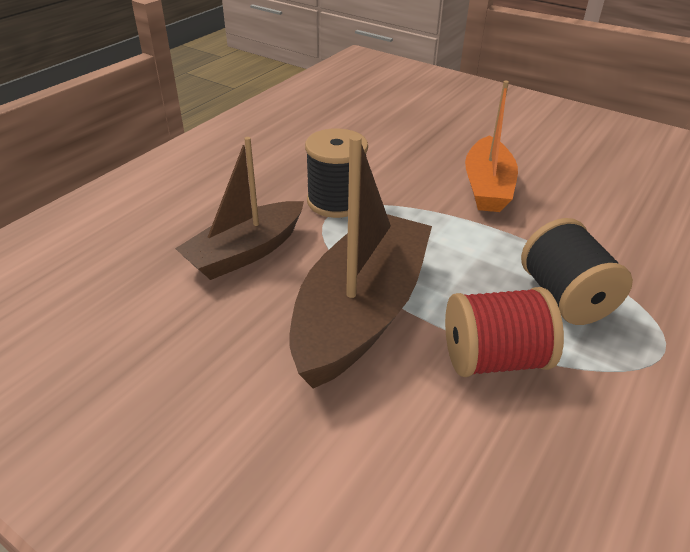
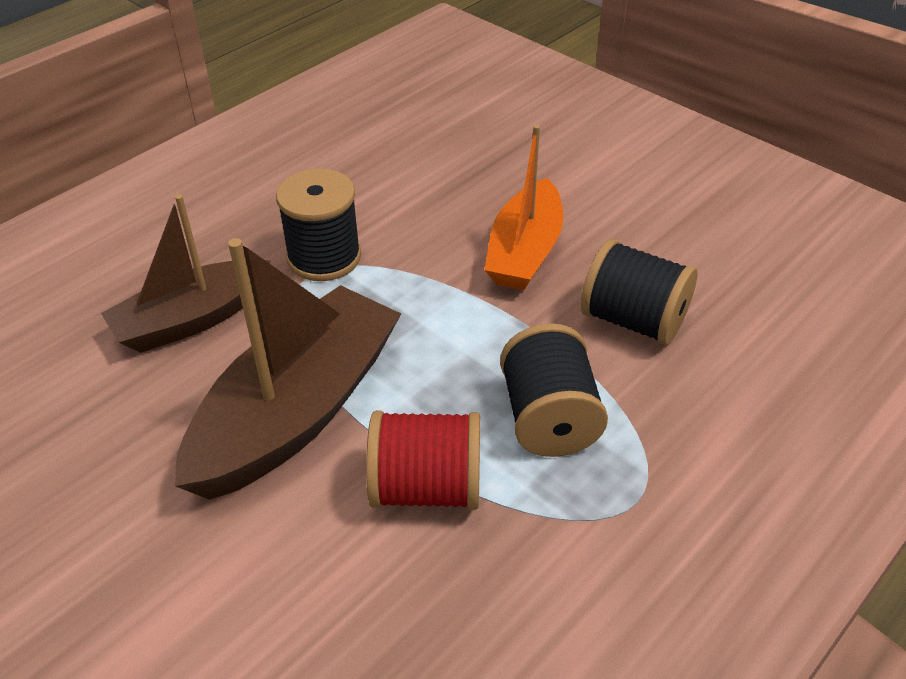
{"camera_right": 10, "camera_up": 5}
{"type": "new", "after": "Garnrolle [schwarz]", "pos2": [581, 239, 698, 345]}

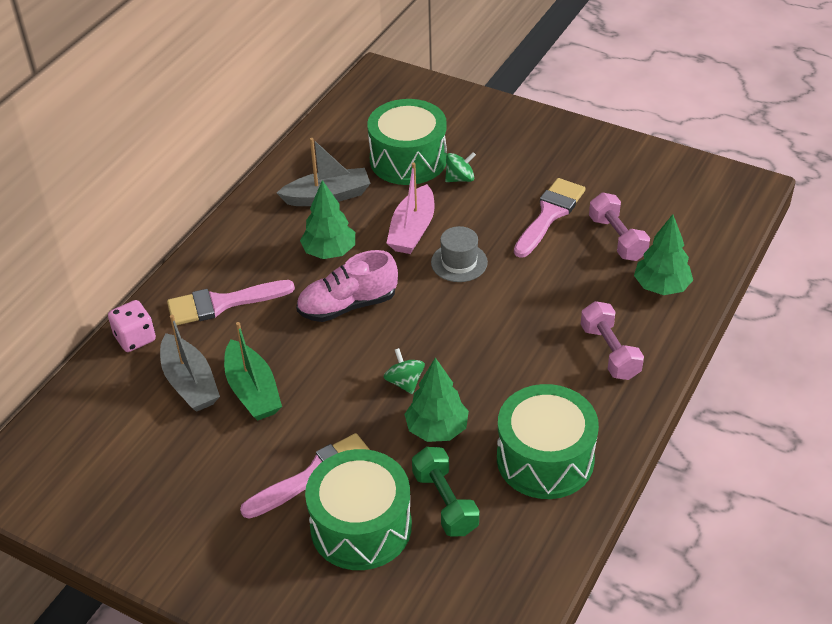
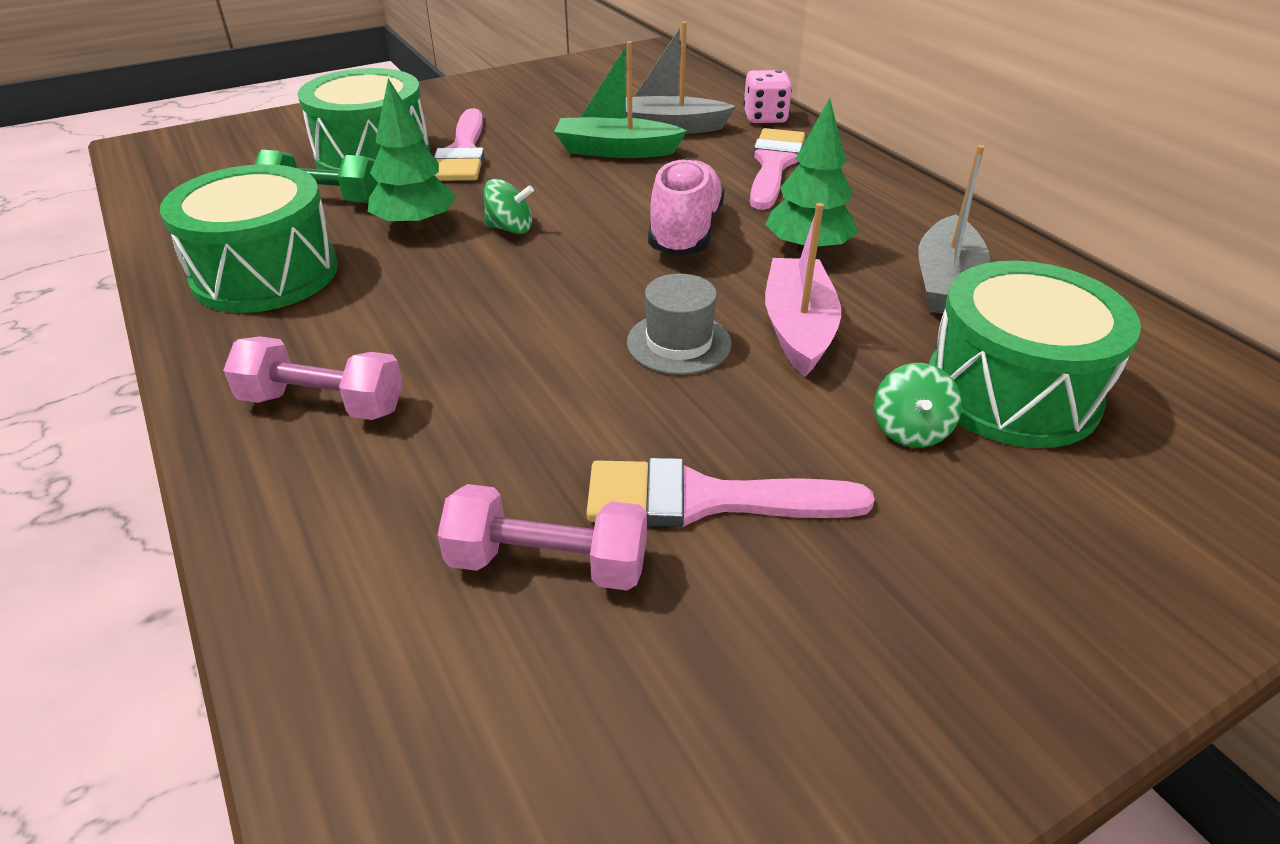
{"camera_right": 120, "camera_up": -5}
{"type": "rotated", "before": "Boot [rosa]", "pos1": [387, 162, 435, 254], "pos2": [765, 203, 841, 377], "turn": 45}
{"type": "rotated", "before": "Pinsel [rosa]", "pos1": [514, 178, 586, 258], "pos2": [586, 458, 875, 527], "turn": 120}
{"type": "gone", "before": "Baum [grün]", "pos1": [634, 214, 693, 295]}

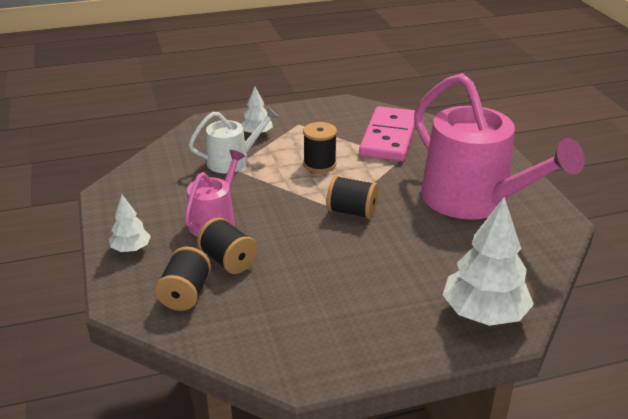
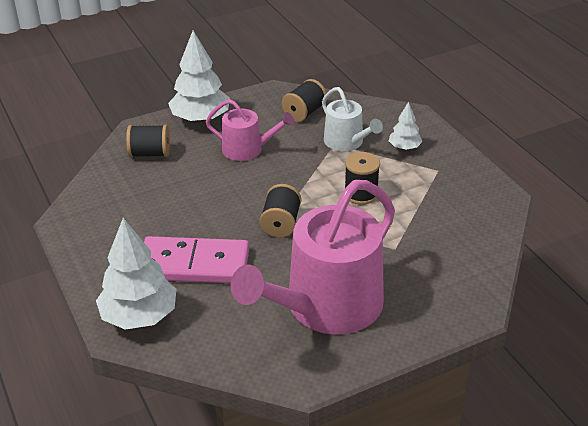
{"camera_right": 80, "camera_up": 5}
{"type": "scaled", "before": "Baum [weiß]", "pos1": [109, 195, 151, 252], "pos2": [168, 30, 230, 123], "scale": 1.91}
{"type": "shifted", "before": "Garnrolle [schwarz]", "pos1": [197, 217, 257, 274], "pos2": [282, 79, 327, 122]}
{"type": "shifted", "before": "Dominostein [rosa]", "pos1": [359, 106, 415, 161], "pos2": [144, 236, 249, 283]}

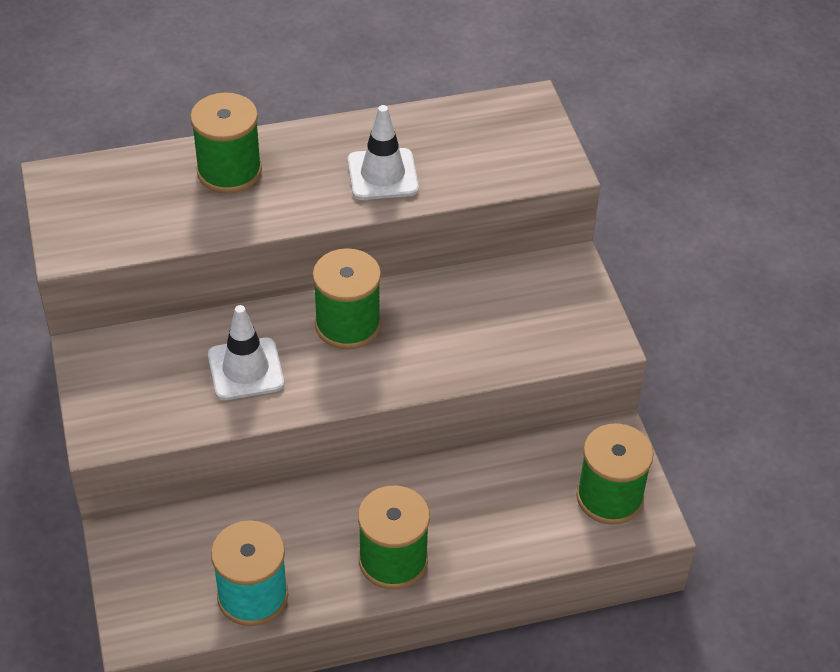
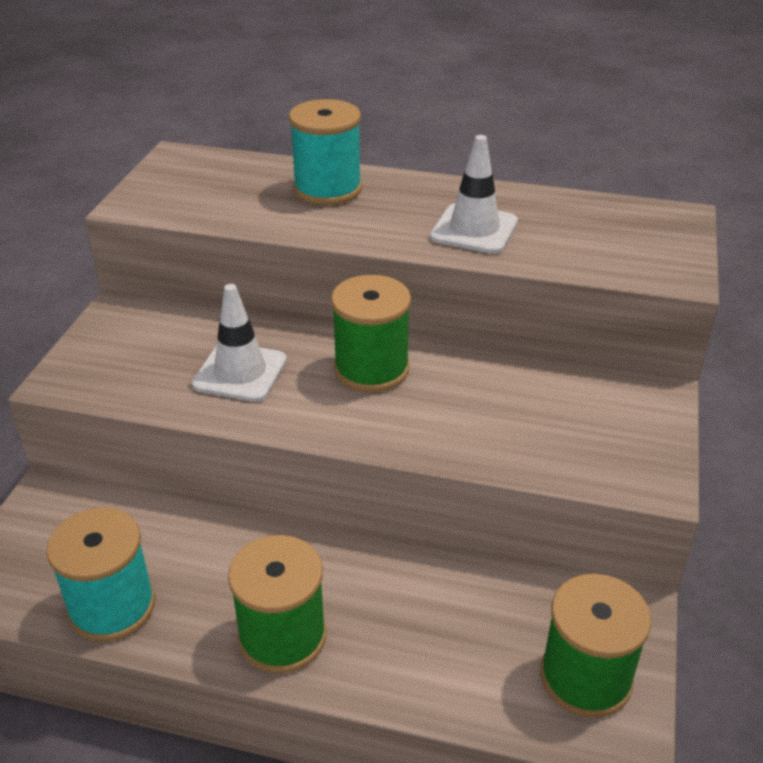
{"camera_right": 30, "camera_up": -10}
{"type": "repainted", "before": "Garnrolle [grün]", "after": "Garnrolle [türkis]", "pos1": [190, 93, 262, 193], "pos2": [289, 99, 362, 205]}

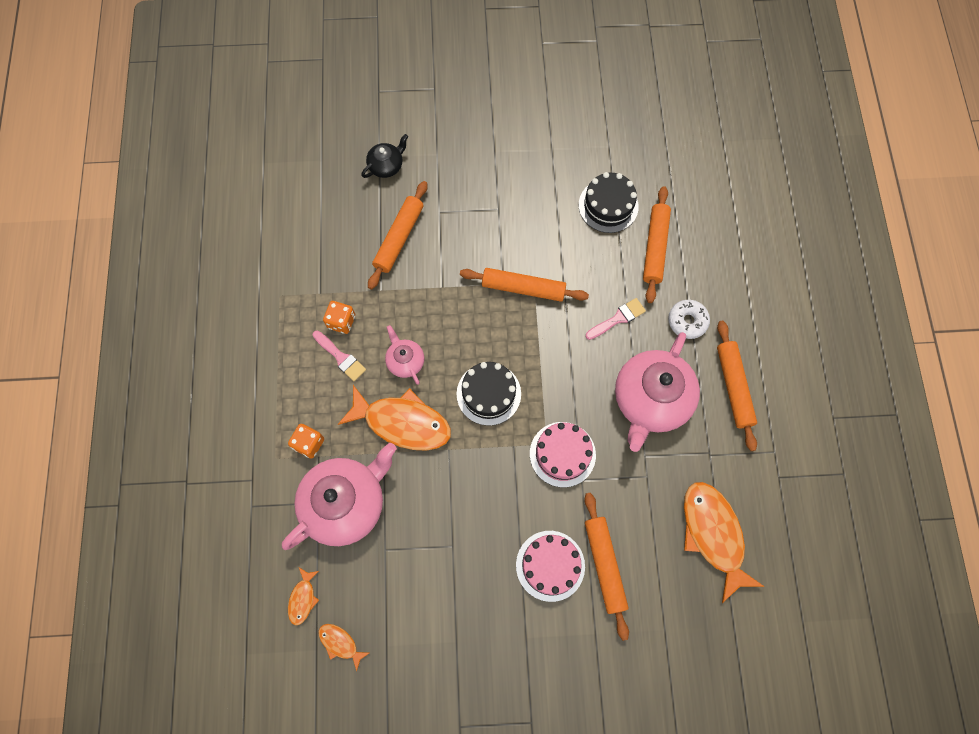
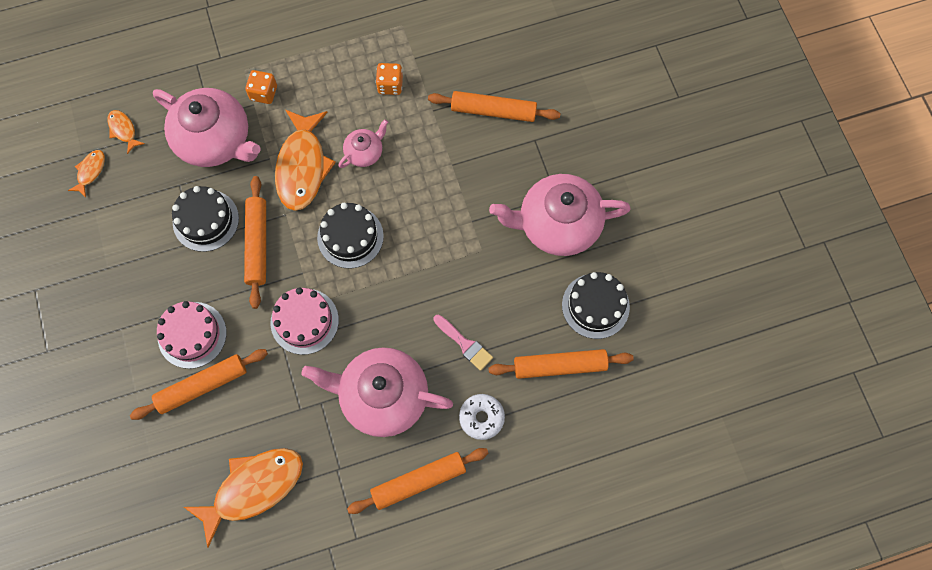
{"camera_right": 75, "camera_up": 0}
{"type": "rotated", "before": "Fisch [orange]", "pos1": [288, 567, 319, 625], "pos2": [108, 110, 144, 154], "turn": 60}
{"type": "gone", "before": "Pinsel [rosa]", "pos1": [313, 330, 366, 381]}
{"type": "gone", "before": "Teekanne [schwarz]", "pos1": [361, 134, 408, 178]}
{"type": "shifted", "before": "Nudelholz [orange]", "pos1": [460, 268, 589, 302], "pos2": [244, 176, 266, 309]}
{"type": "new", "after": "Kuchen [schwarz]", "pos2": [172, 186, 239, 252]}
{"type": "new", "after": "Teekanne [rosa]", "pos2": [489, 174, 631, 256]}

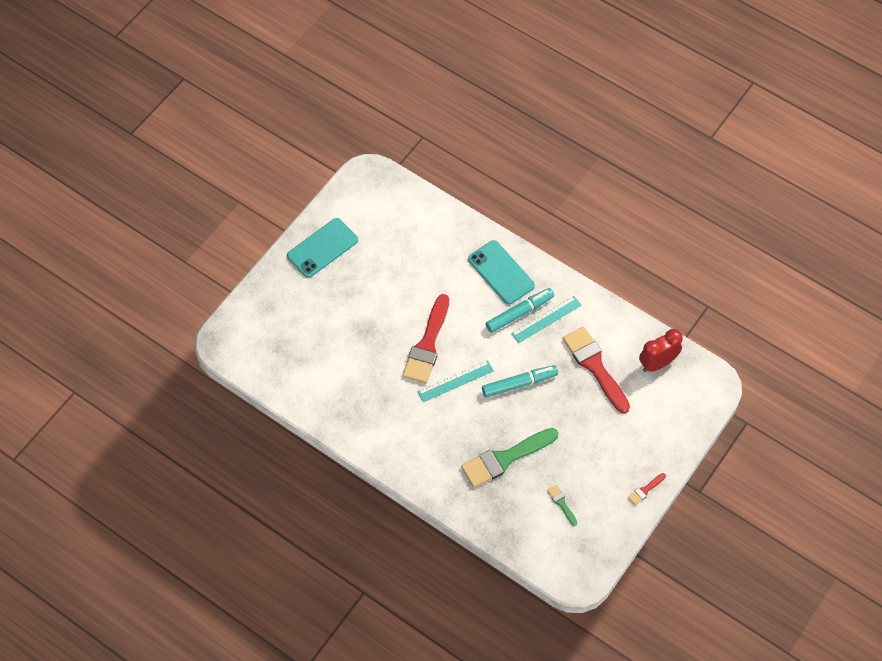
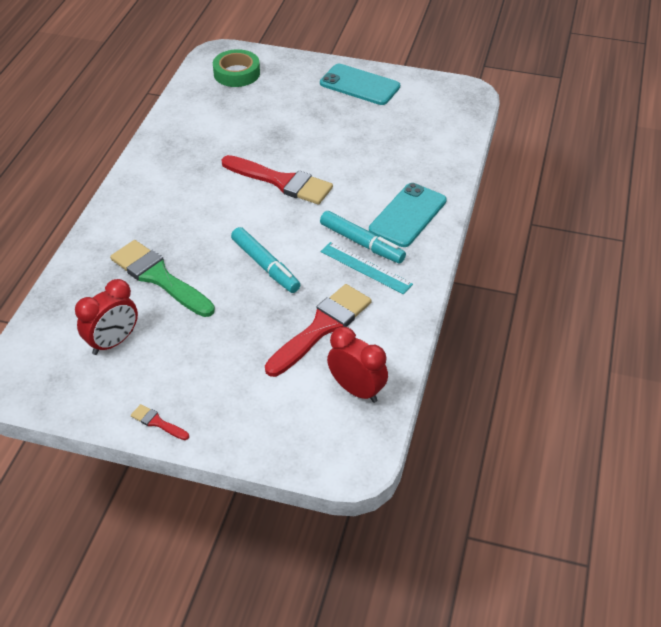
{"camera_right": 70, "camera_up": -15}
{"type": "rotated", "before": "Pinsel [rot]", "pos1": [402, 294, 449, 384], "pos2": [221, 155, 333, 205], "turn": -150}
{"type": "gone", "before": "Lineal [türkis]", "pos1": [417, 360, 494, 402]}
{"type": "swapped", "before": "Pinsel [grün]", "after": "Wecker [rot]", "pos1": [547, 485, 577, 526], "pos2": [75, 279, 138, 355]}
{"type": "new", "after": "Klebeband [grün]", "pos2": [213, 49, 260, 87]}

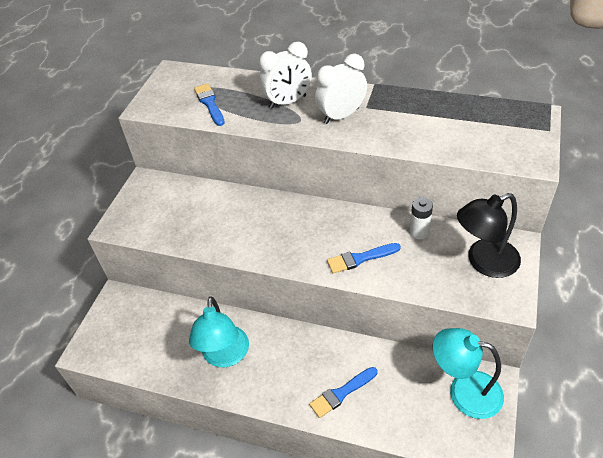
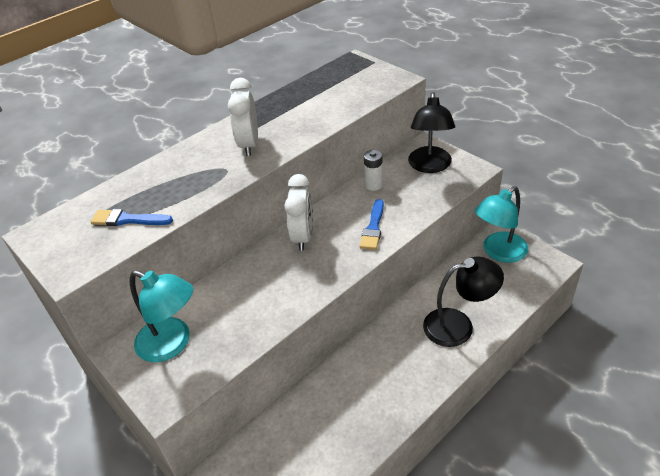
{"camera_right": -60, "camera_up": -5}
{"type": "shifted", "before": "Lampe [türkis]", "pos1": [189, 296, 249, 367], "pos2": [130, 270, 193, 362]}
{"type": "shifted", "before": "Wecker [weiß]", "pos1": [259, 42, 312, 109], "pos2": [285, 174, 313, 251]}
{"type": "swapped", "before": "Pinsel [blau]", "after": "Lampe [schwarz]", "pos1": [309, 367, 377, 418], "pos2": [423, 257, 504, 347]}

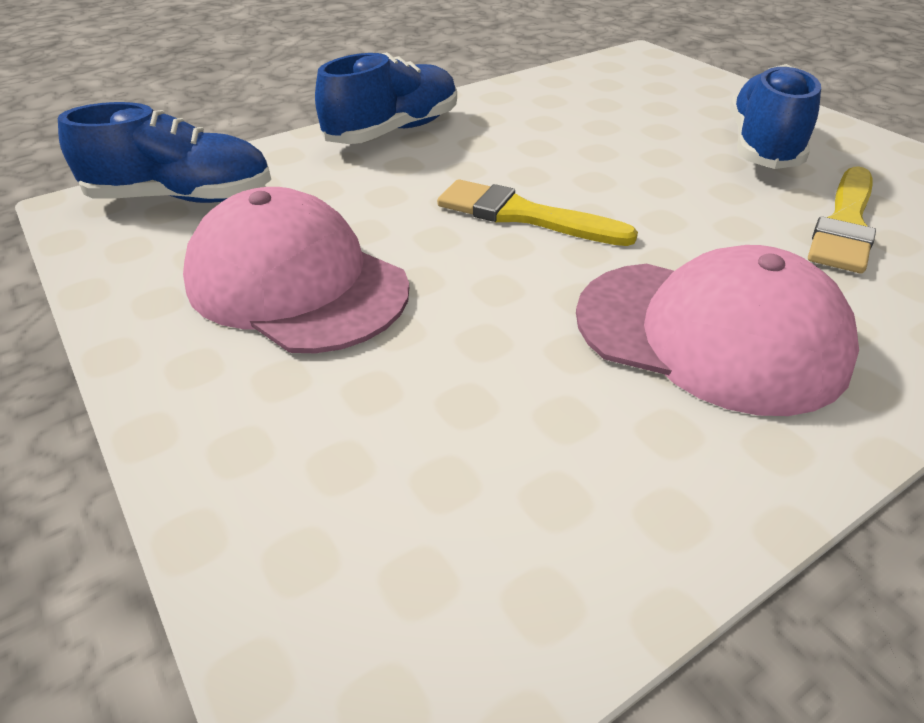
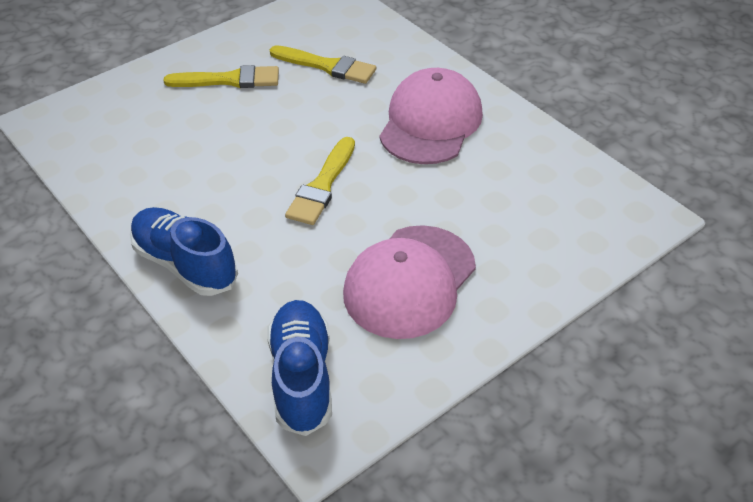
{"camera_right": -95, "camera_up": 5}
{"type": "swapped", "before": "Schuh [blau]", "after": "Pinsel [gelb]", "pos1": [730, 64, 821, 169], "pos2": [163, 65, 279, 88]}

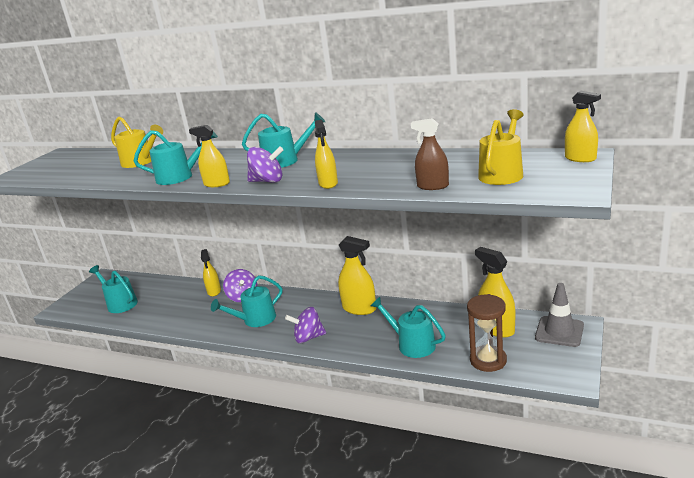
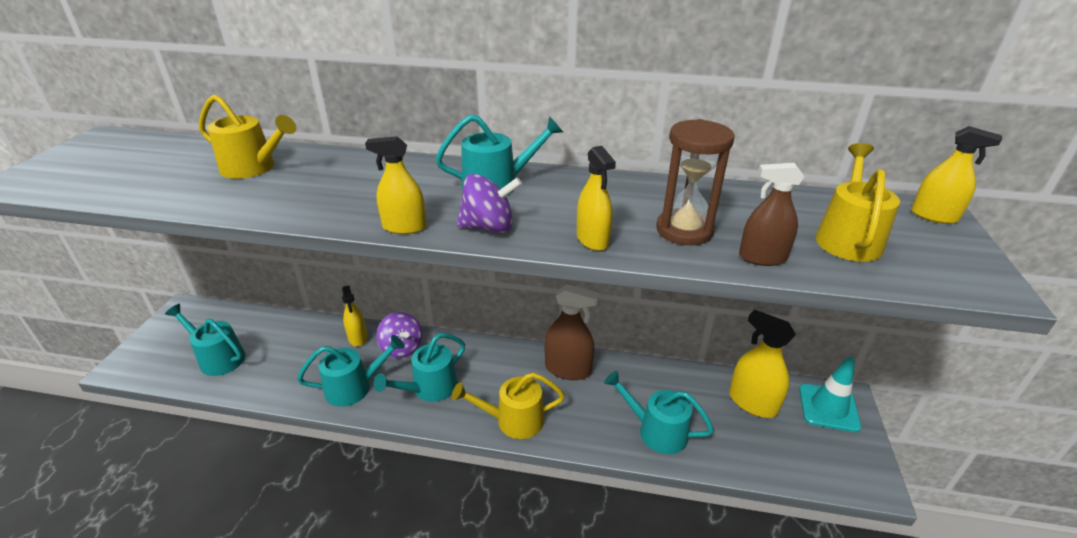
{"camera_right": -15, "camera_up": 10}
{"type": "shifted", "before": "Gießkanne [türkis]", "pos1": [134, 130, 218, 185], "pos2": [297, 335, 405, 407]}
{"type": "swapped", "before": "Kreisel [lila]", "after": "Gießkanne [gelb]", "pos1": [285, 307, 326, 343], "pos2": [452, 372, 565, 439]}
{"type": "repainted", "before": "Sprühflasche [gelb]", "after": "Sprühflasche [braun]", "pos1": [338, 236, 376, 315], "pos2": [545, 284, 599, 380]}
{"type": "shifted", "before": "Sanduhr [braun]", "pos1": [467, 294, 507, 372], "pos2": [656, 119, 735, 245]}
{"type": "repainted", "before": "Leitkegel [grau]", "after": "Leitkegel [türkis]", "pos1": [535, 283, 584, 347], "pos2": [799, 357, 861, 432]}

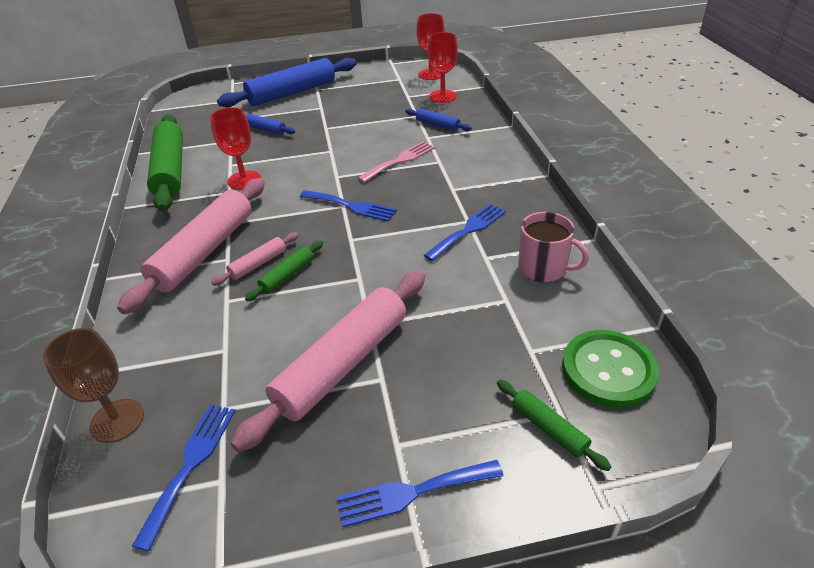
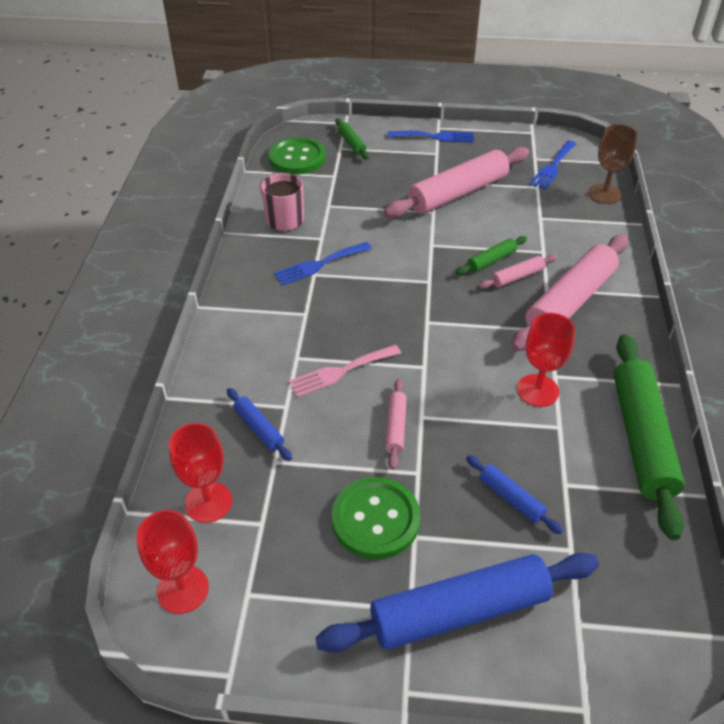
{"camera_right": -165, "camera_up": 5}
{"type": "gone", "before": "Gabel [blau]", "pos1": [300, 190, 397, 222]}
{"type": "new", "after": "Knopf [grün]", "pos2": [332, 477, 421, 559]}
{"type": "new", "after": "Nudelholz [rosa]", "pos2": [385, 379, 407, 470]}

